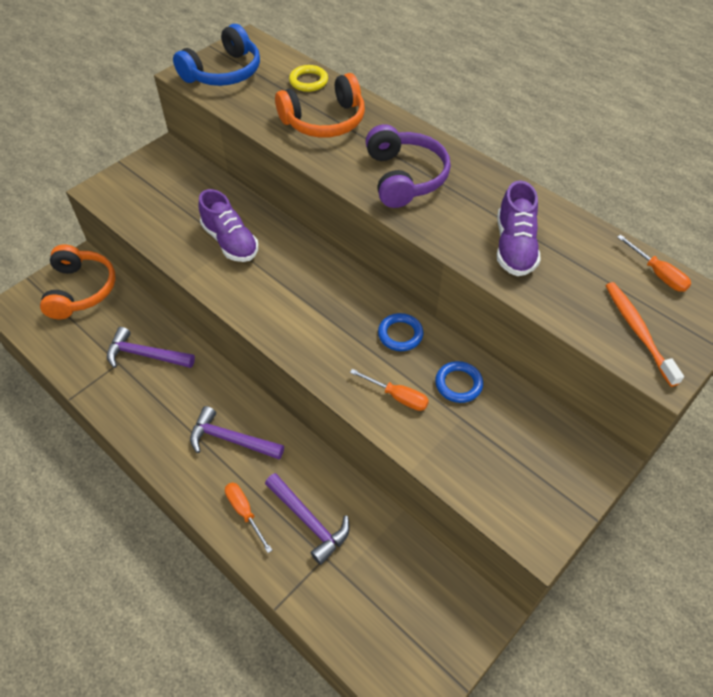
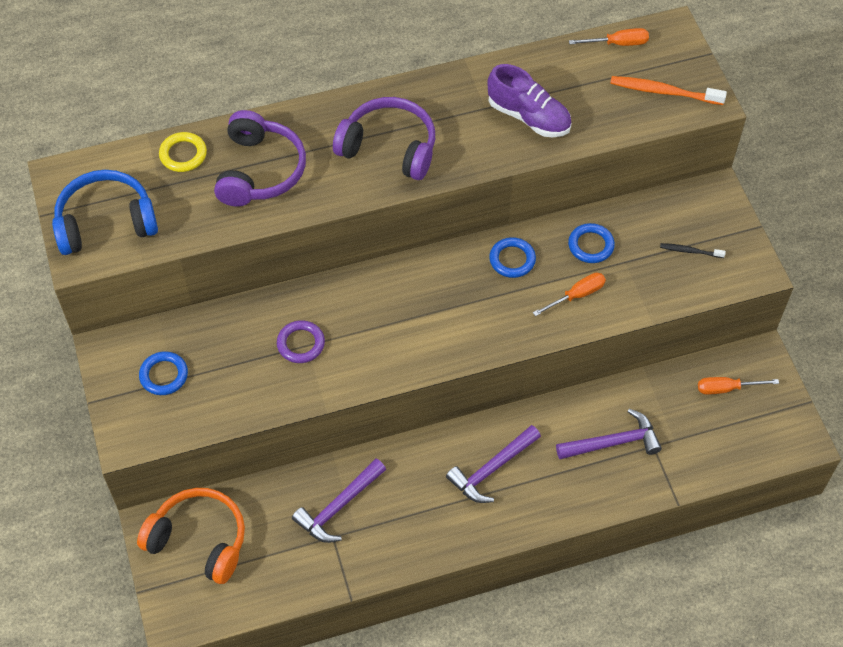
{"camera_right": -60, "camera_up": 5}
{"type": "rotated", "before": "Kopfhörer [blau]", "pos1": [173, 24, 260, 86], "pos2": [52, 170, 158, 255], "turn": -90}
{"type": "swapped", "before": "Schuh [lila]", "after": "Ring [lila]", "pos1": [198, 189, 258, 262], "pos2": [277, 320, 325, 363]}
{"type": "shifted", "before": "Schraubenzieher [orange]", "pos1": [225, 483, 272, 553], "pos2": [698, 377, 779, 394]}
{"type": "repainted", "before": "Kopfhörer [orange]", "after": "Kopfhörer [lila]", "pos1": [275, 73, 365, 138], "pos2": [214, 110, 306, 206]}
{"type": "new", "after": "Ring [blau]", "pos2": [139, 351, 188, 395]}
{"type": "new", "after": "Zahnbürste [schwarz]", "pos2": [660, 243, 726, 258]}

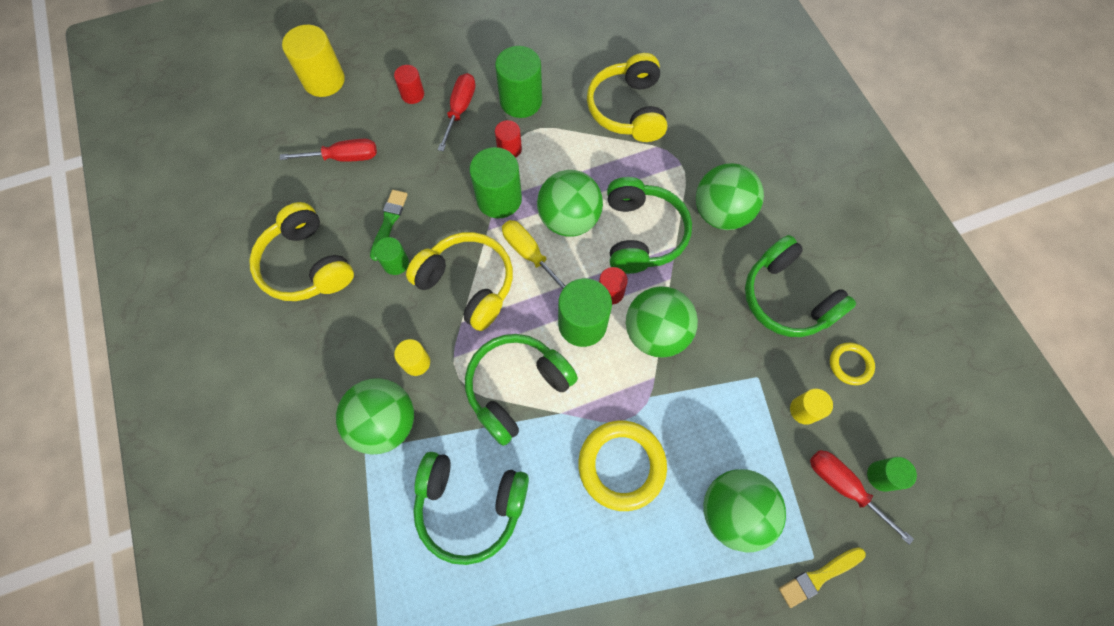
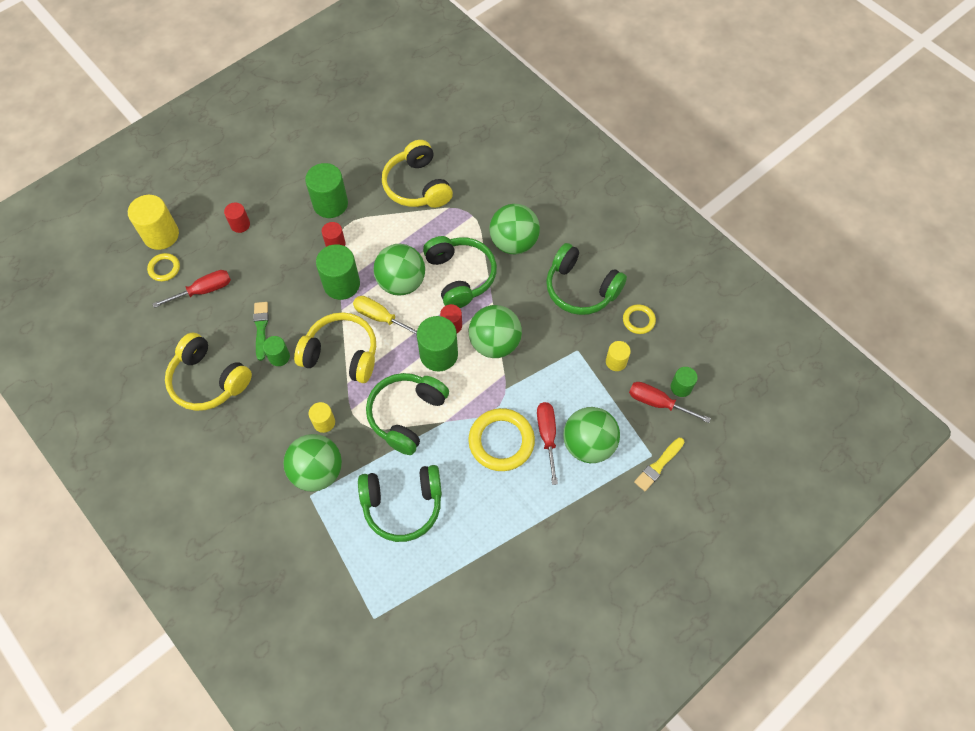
{"camera_right": -20, "camera_up": -5}
{"type": "shifted", "before": "Schraubenzieher [rot]", "pos1": [438, 73, 475, 151], "pos2": [537, 402, 558, 485]}
{"type": "new", "after": "Ring [gelb]", "pos2": [147, 253, 180, 281]}

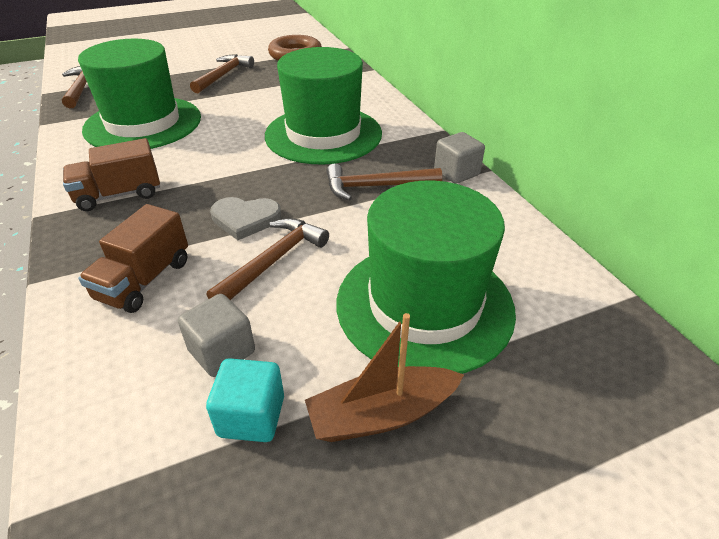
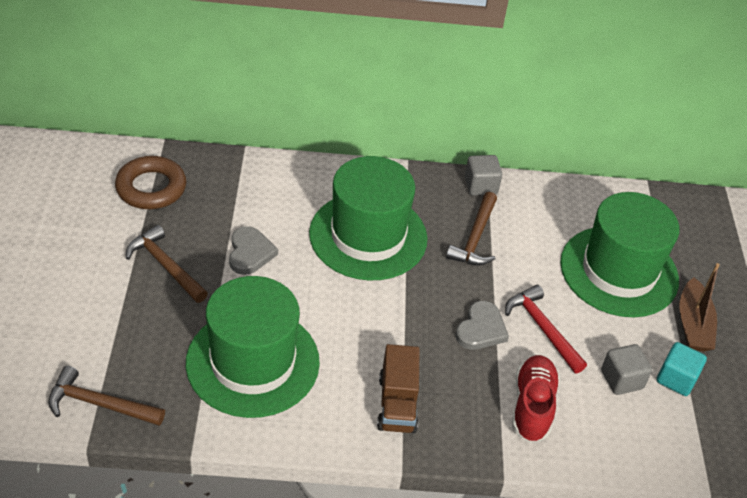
{"camera_right": -70, "camera_up": 5}
{"type": "swapped", "before": "Lastwagen [braun]", "after": "Schuh [rot]", "pos1": [78, 204, 188, 313], "pos2": [512, 355, 560, 442]}
{"type": "repainted", "before": "Hammer [braun]", "after": "Hammer [rot]", "pos1": [207, 218, 329, 300], "pos2": [505, 285, 587, 374]}
{"type": "new", "after": "Herz [grau]", "pos2": [229, 226, 278, 275]}

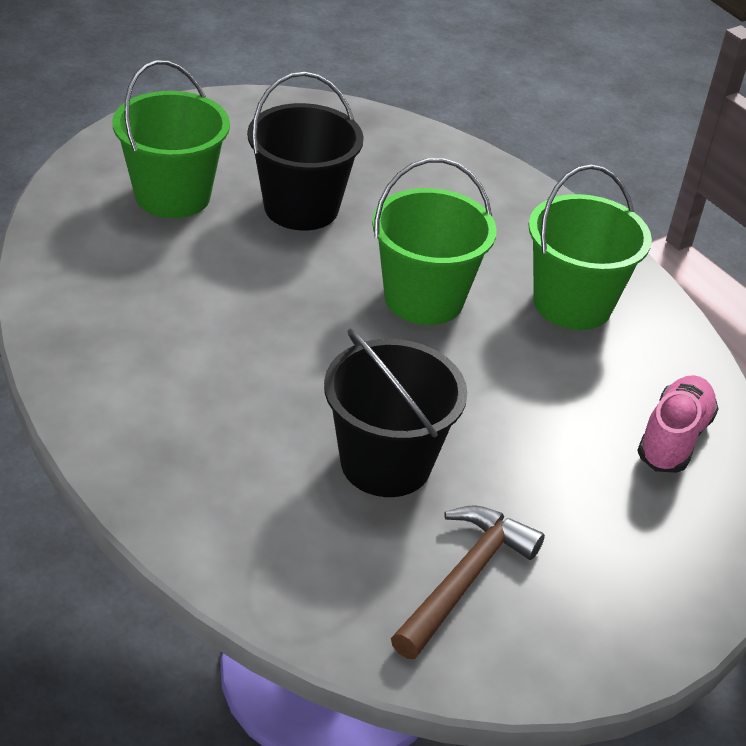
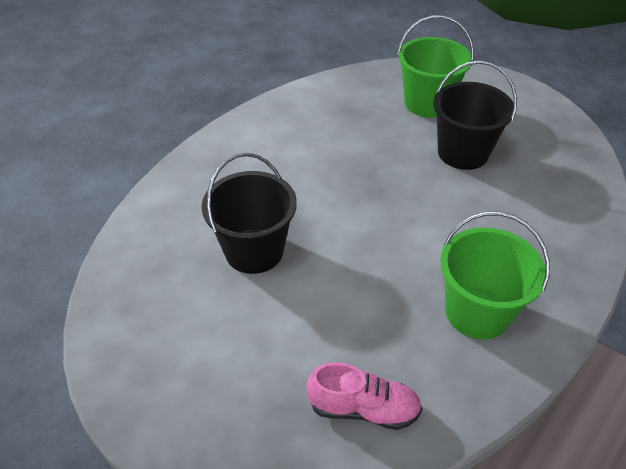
{"camera_right": 75, "camera_up": 5}
{"type": "gone", "before": "Eimer [grün]", "pos1": [372, 158, 497, 325]}
{"type": "gone", "before": "Hammer [braun]", "pos1": [391, 505, 545, 659]}

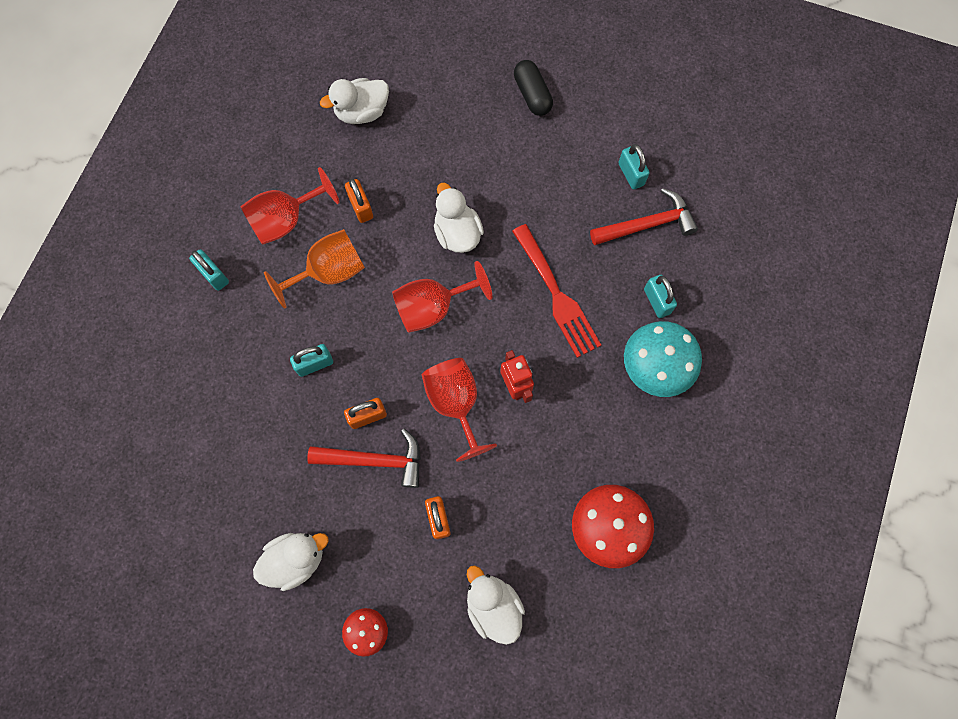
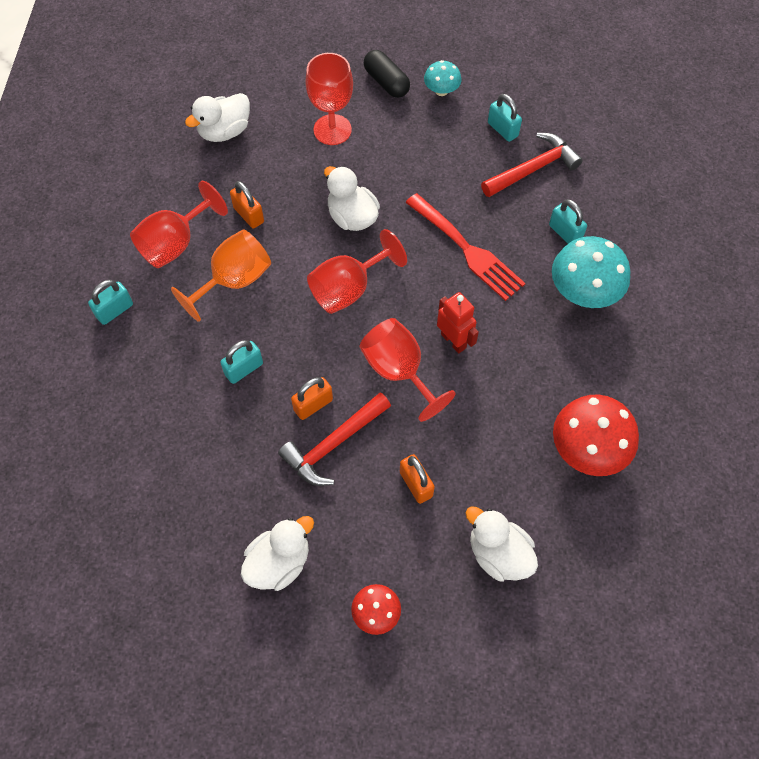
{"camera_right": -15, "camera_up": -10}
{"type": "rotated", "before": "Vorhängeschloss [türkis]", "pos1": [189, 249, 229, 291], "pos2": [88, 280, 133, 325], "turn": -75}
{"type": "rotated", "before": "Hammer [rot]", "pos1": [307, 428, 421, 488], "pos2": [278, 392, 391, 486], "turn": 150}
{"type": "new", "after": "Kelch [rot]", "pos2": [305, 53, 353, 145]}
{"type": "new", "after": "Pilz [türkis]", "pos2": [424, 60, 462, 96]}

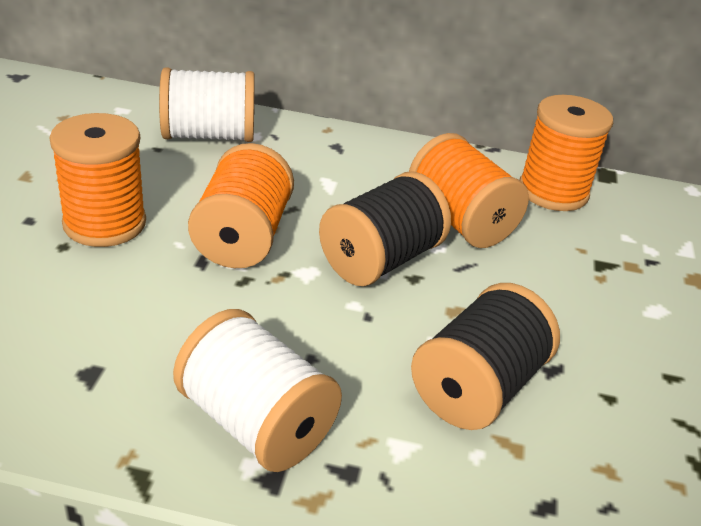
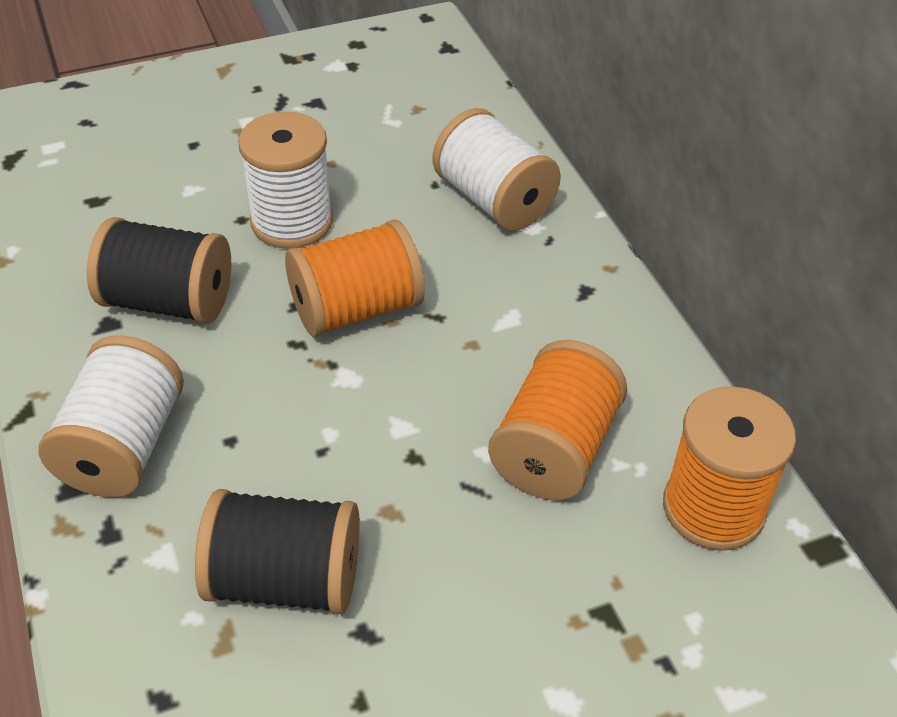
{"camera_right": 60, "camera_up": 10}
{"type": "repainted", "before": "Garnrolle [orange]", "after": "Garnrolle [weiß]", "pos1": [49, 113, 146, 247], "pos2": [238, 112, 333, 249]}
{"type": "shifted", "before": "Garnrolle [schwarz]", "pos1": [319, 172, 451, 286], "pos2": [87, 217, 231, 324]}

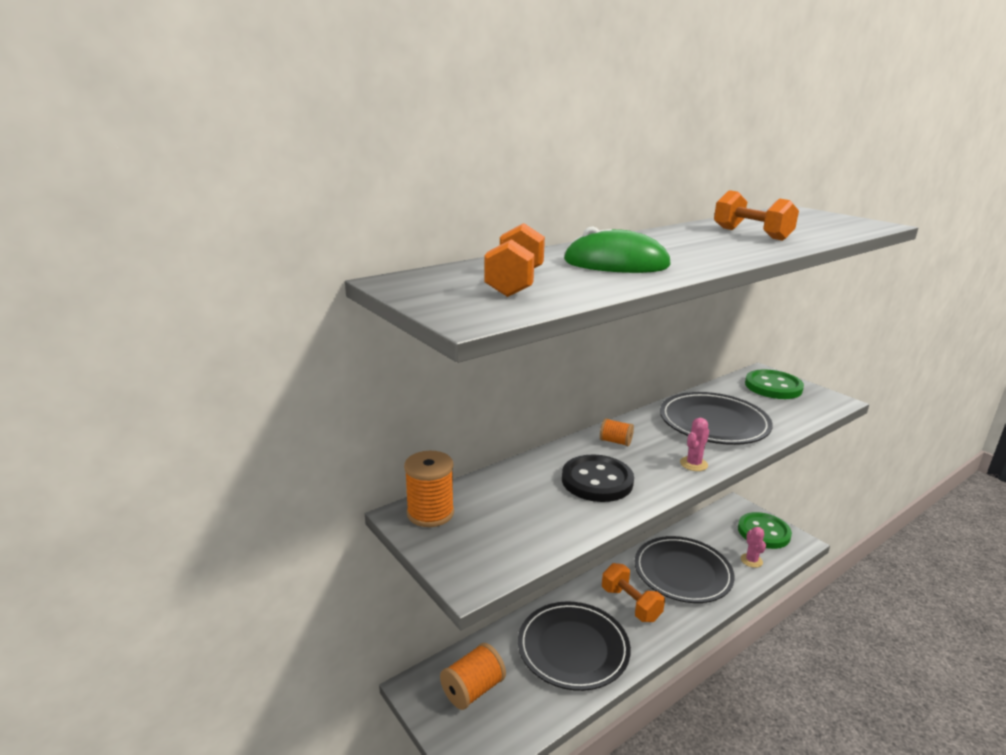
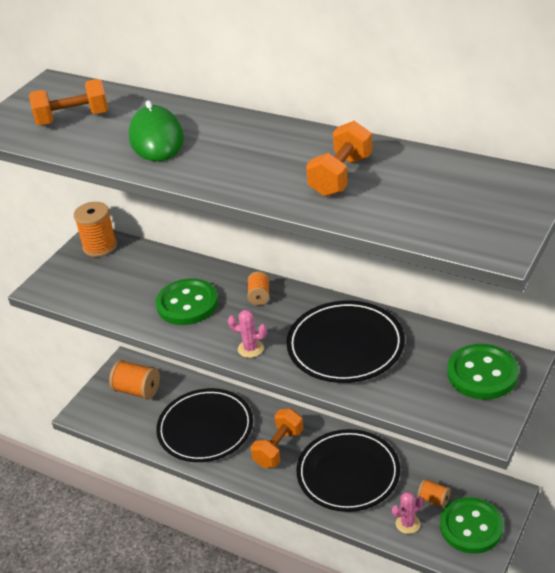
{"camera_right": 70, "camera_up": 15}
{"type": "repainted", "before": "Knopf [schwarz]", "after": "Knopf [grün]", "pos1": [562, 454, 634, 502], "pos2": [156, 278, 218, 325]}
{"type": "new", "after": "Garnrolle [orange]", "pos2": [417, 479, 451, 508]}

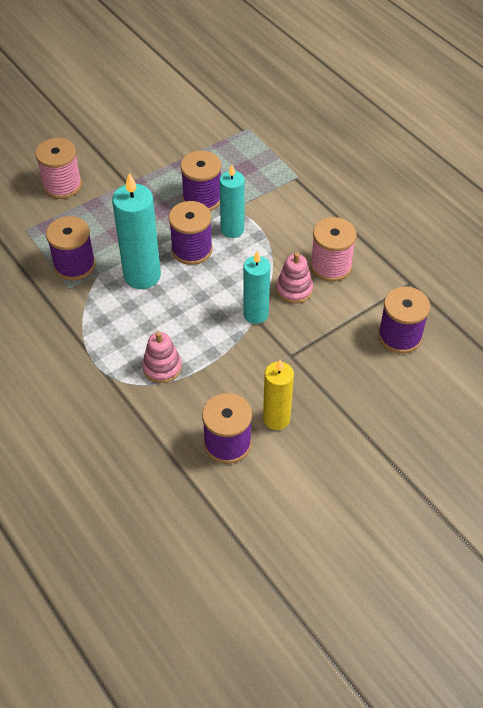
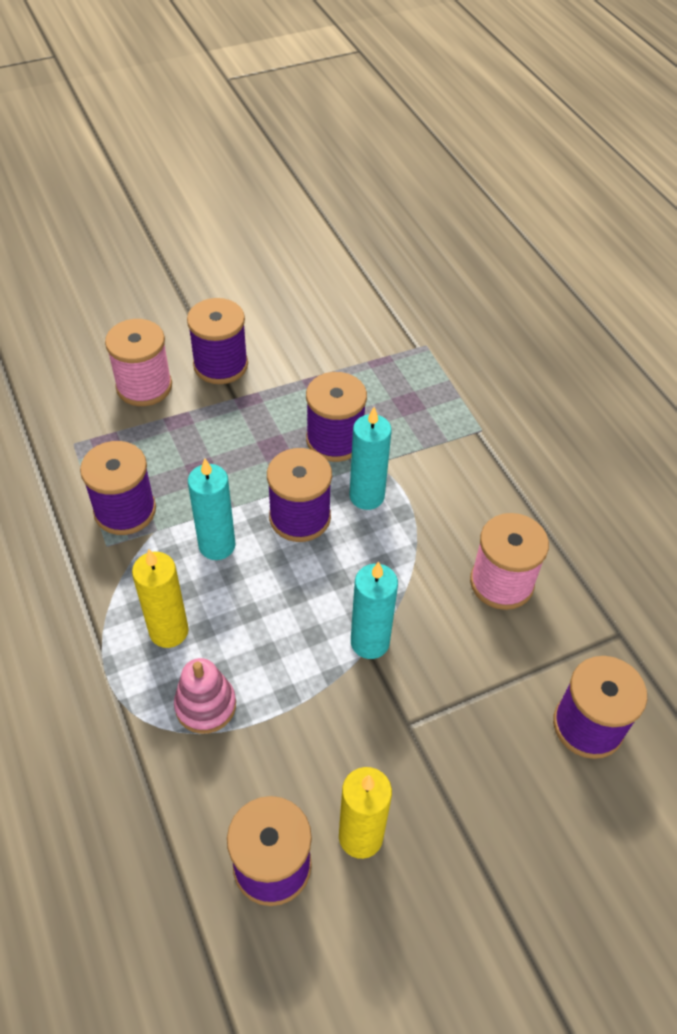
{"camera_right": 10, "camera_up": 0}
{"type": "scaled", "before": "Kerze [türkis]", "pos1": [112, 173, 161, 289], "pos2": [188, 458, 236, 560], "scale": 0.66}
{"type": "gone", "before": "Stapelspielzeug [rosa]", "pos1": [276, 252, 313, 304]}
{"type": "new", "after": "Kerze [gelb]", "pos2": [132, 550, 189, 648]}
{"type": "new", "after": "Garnrolle [lila]", "pos2": [187, 298, 248, 384]}

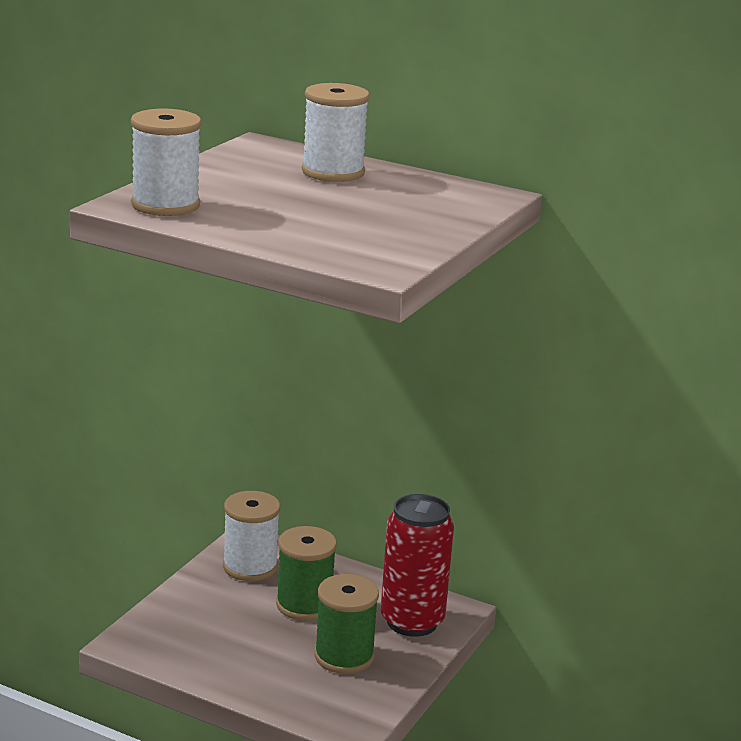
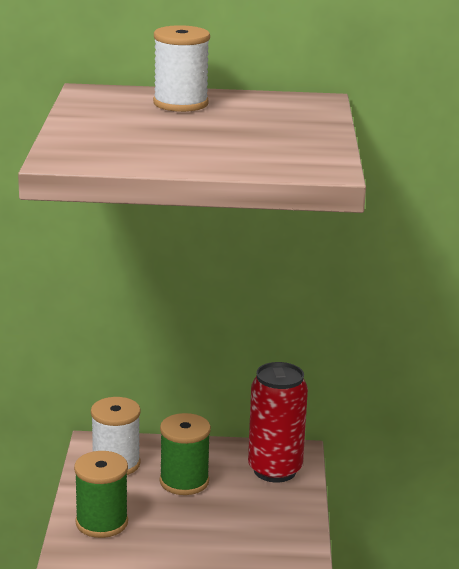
{"camera_right": -25, "camera_up": 0}
{"type": "gone", "before": "Garnrolle [weiß]", "pos1": [131, 109, 201, 216]}
{"type": "shifted", "before": "Garnrolle [grün]", "pos1": [314, 574, 379, 674], "pos2": [74, 451, 128, 538]}

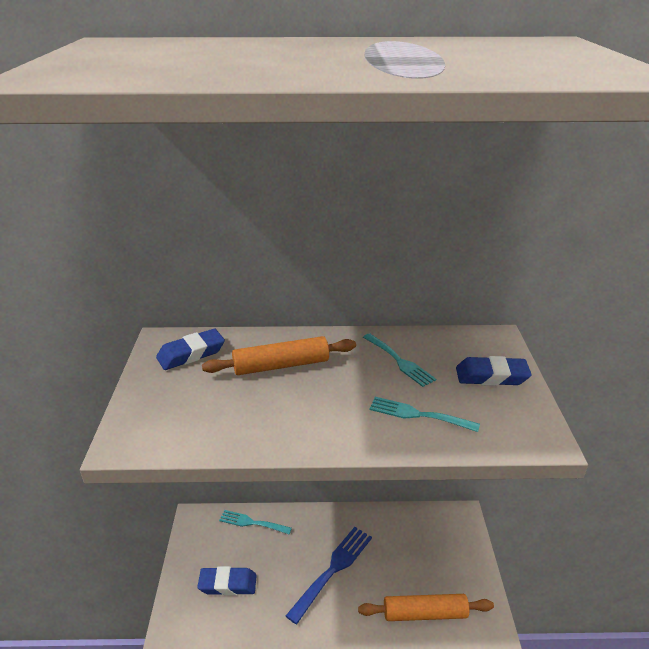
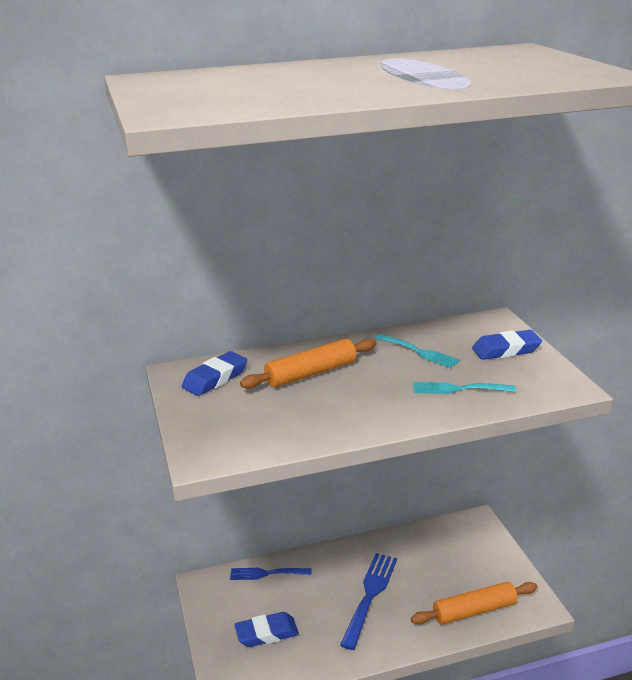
{"camera_right": -15, "camera_up": -5}
{"type": "repainted", "before": "Gabel [türkis]", "after": "Gabel [blau]", "pos1": [219, 510, 292, 534], "pos2": [230, 568, 312, 580]}

